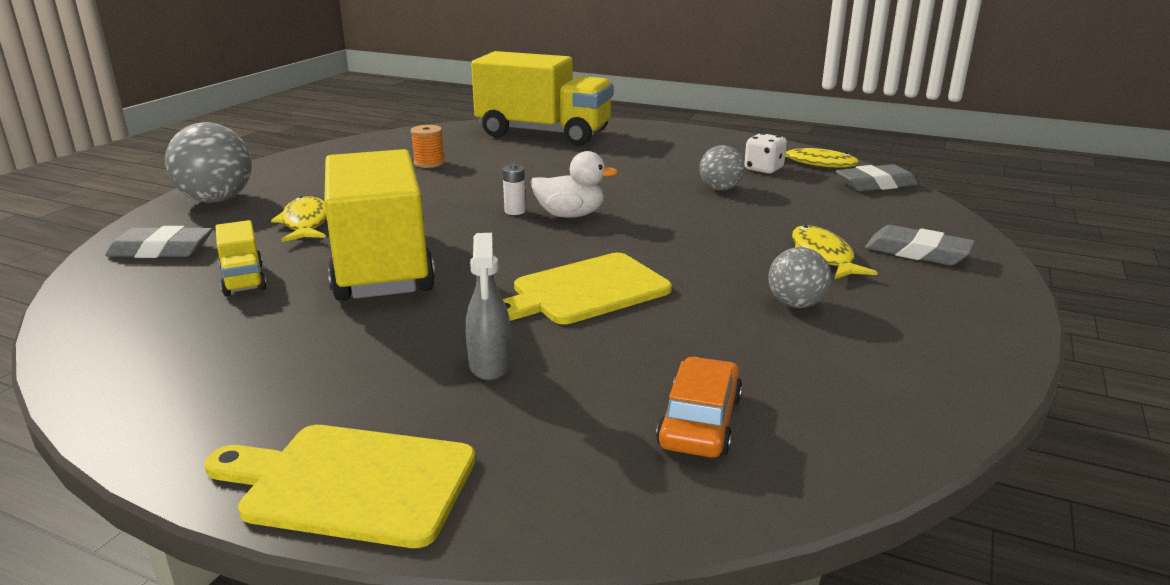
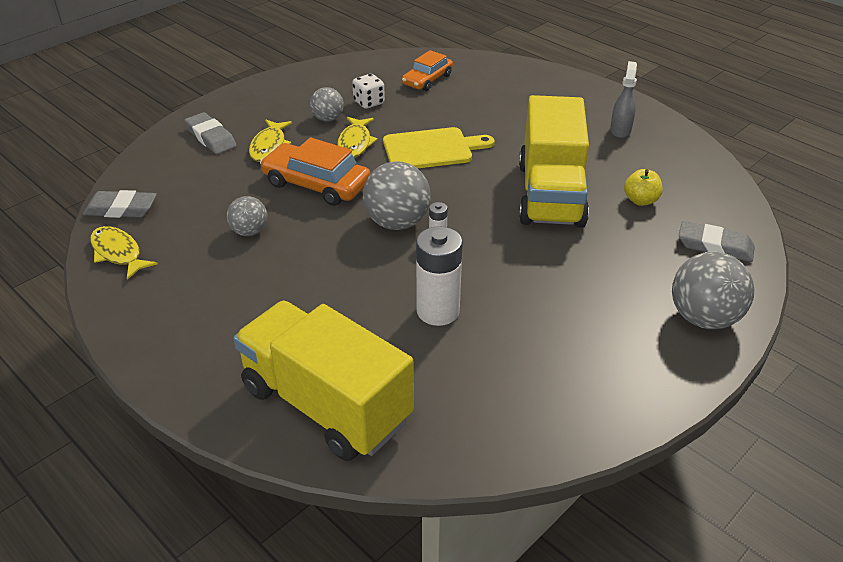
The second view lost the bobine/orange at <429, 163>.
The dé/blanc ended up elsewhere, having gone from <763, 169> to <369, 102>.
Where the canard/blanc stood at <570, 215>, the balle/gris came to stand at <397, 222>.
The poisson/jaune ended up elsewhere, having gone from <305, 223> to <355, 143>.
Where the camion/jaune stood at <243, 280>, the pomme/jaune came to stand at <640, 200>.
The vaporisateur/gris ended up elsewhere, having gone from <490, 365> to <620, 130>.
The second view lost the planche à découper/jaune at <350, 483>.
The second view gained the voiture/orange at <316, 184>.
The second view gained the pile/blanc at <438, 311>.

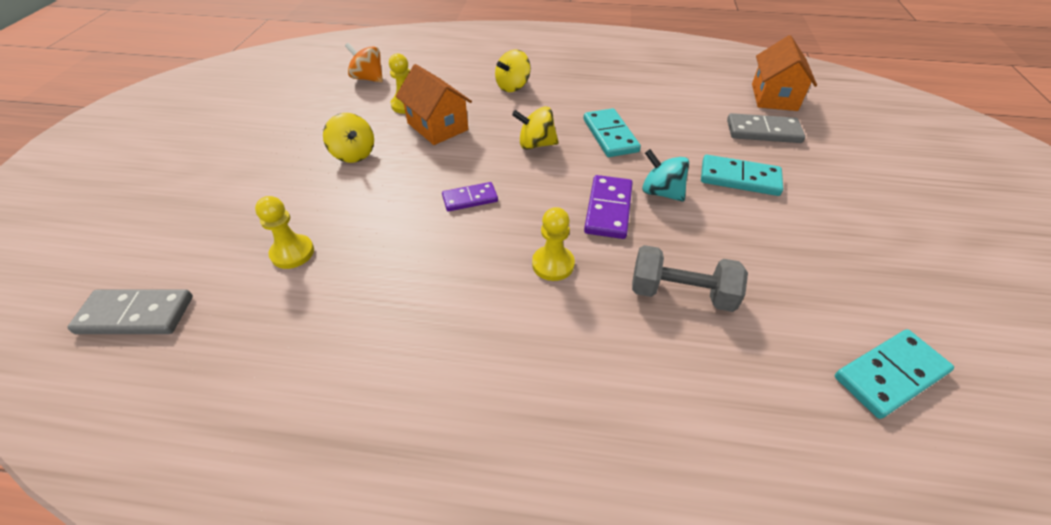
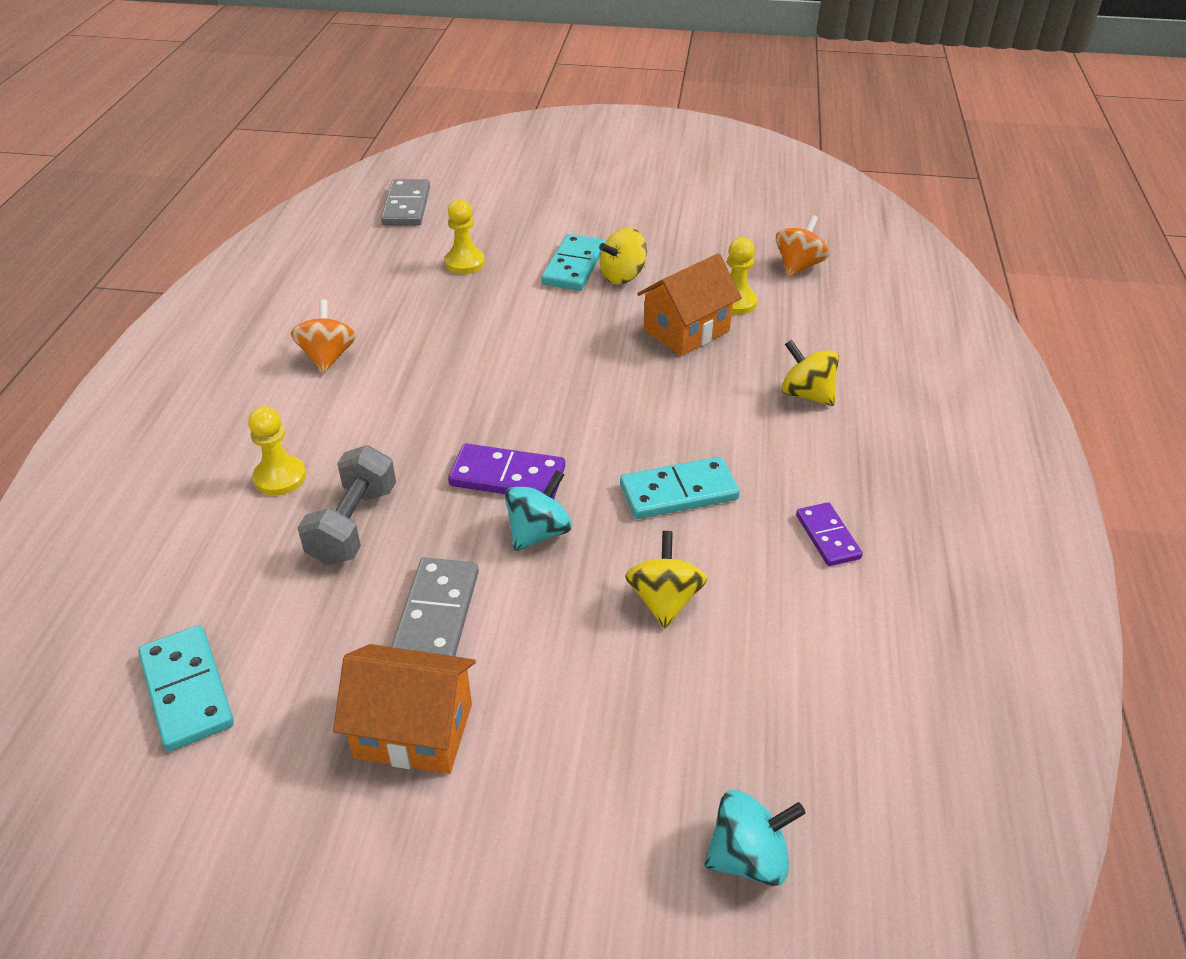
The maison/orange ended up elsewhere, having gone from <774, 97> to <413, 731>.
The toupie/jaune ended up elsewhere, having gone from <536, 144> to <664, 600>.
The domino/gris ended up elsewhere, having gone from <763, 131> to <437, 614>.
The domino/turquoise ended up elsewhere, having gone from <739, 178> to <573, 266>.
The domino/violet ended up elsewhere, having gone from <470, 199> to <827, 537>.
The pion/jaune ended up elsewhere, having gone from <553, 264> to <280, 477>.
The second view gained the toupie/orange at <328, 357>.
The second view gained the toupie/turquoise at <748, 857>.

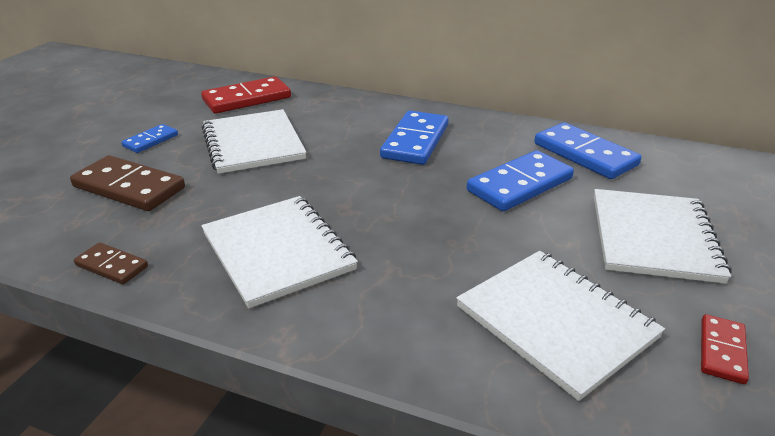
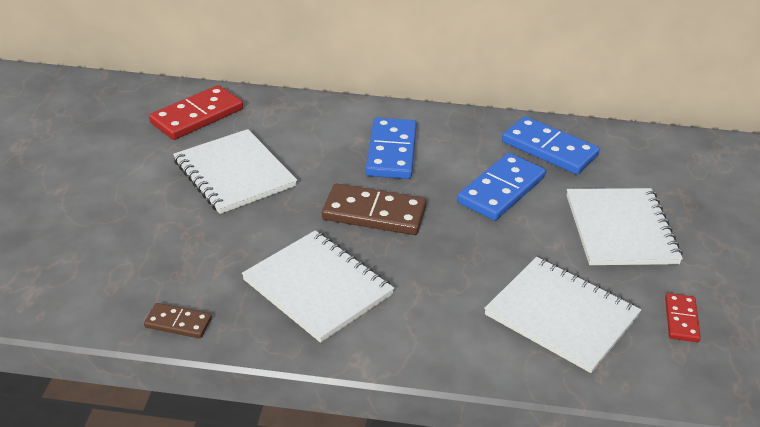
The second view lost the domino/bleu at <151, 141>.
The domino/marron ended up elsewhere, having gone from <129, 187> to <374, 213>.

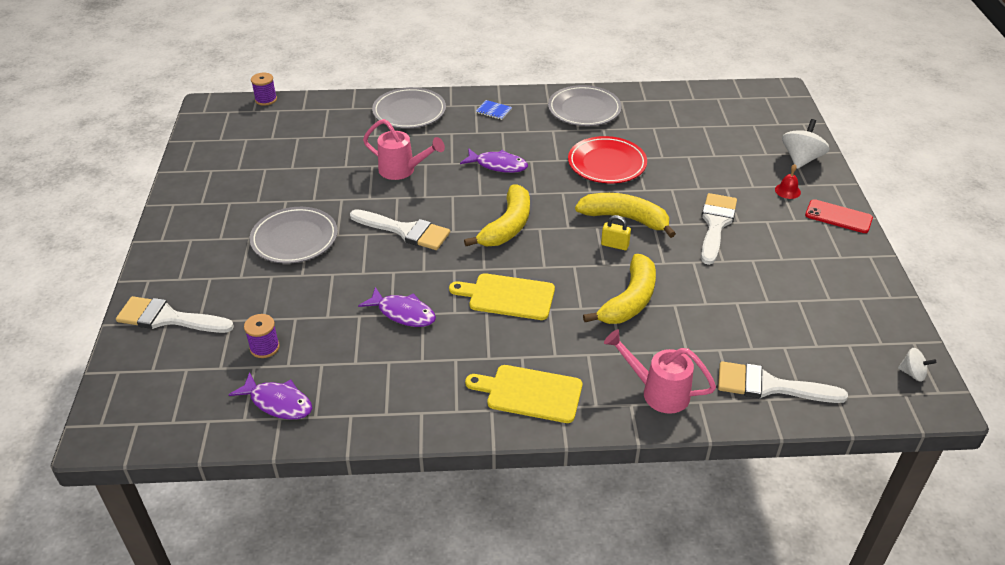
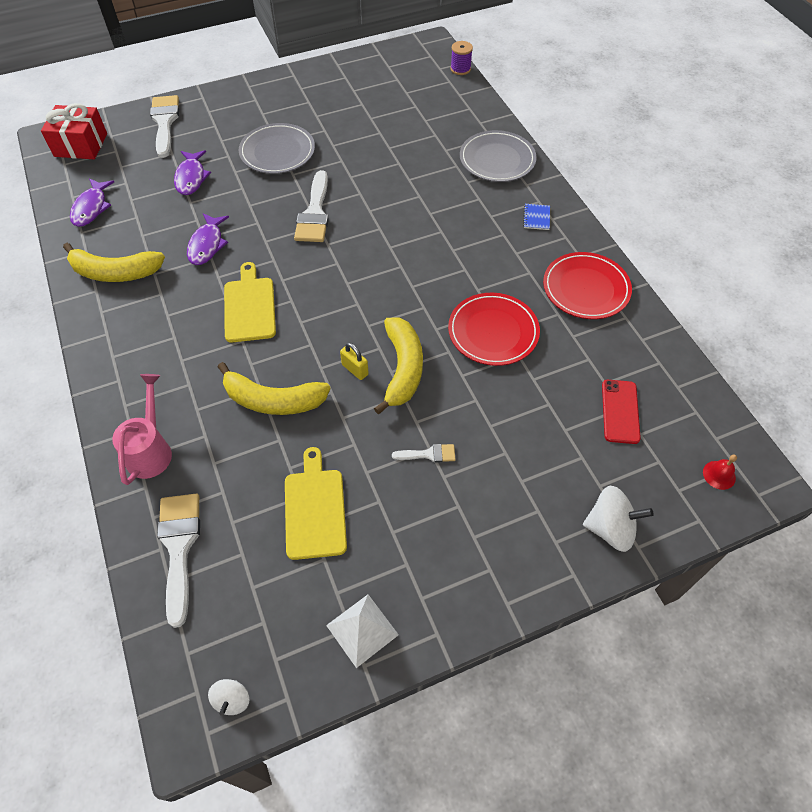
What was the assiette/gris at <584, 109> turned into the assiette/rouge at <586, 289>.
The second view lost the arrosoir/rose at <403, 170>.
The poisson/violet ended up elsewhere, having gone from <498, 165> to <191, 178>.
The cloche/rouge ended up elsewhere, having gone from <787, 191> to <719, 475>.
The banane/jaune ended up elsewhere, having gone from <507, 226> to <115, 272>.
The size of the pinceau/blanc at <716, 224> changed by a factor of 0.51.
The téléphone/rouge ended up elsewhere, having gone from <838, 217> to <620, 411>.
The cadenas/jaune at <615, 245> ended up facing another way, 45 degrees counterclockwise from before.
The second view lost the bobine/violet at <264, 347>.
The planche à découper/jaune ended up elsewhere, having gone from <530, 393> to <315, 509>.
The second view gained the cadeau/rouge at <81, 145>.
The second view gained the pyramide/blanc at <362, 630>.

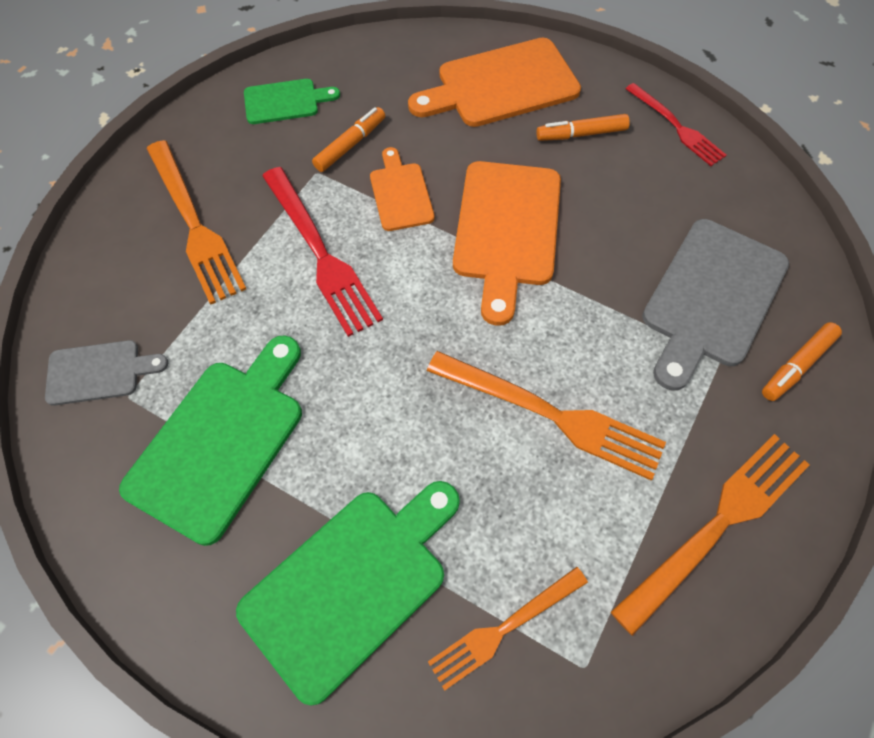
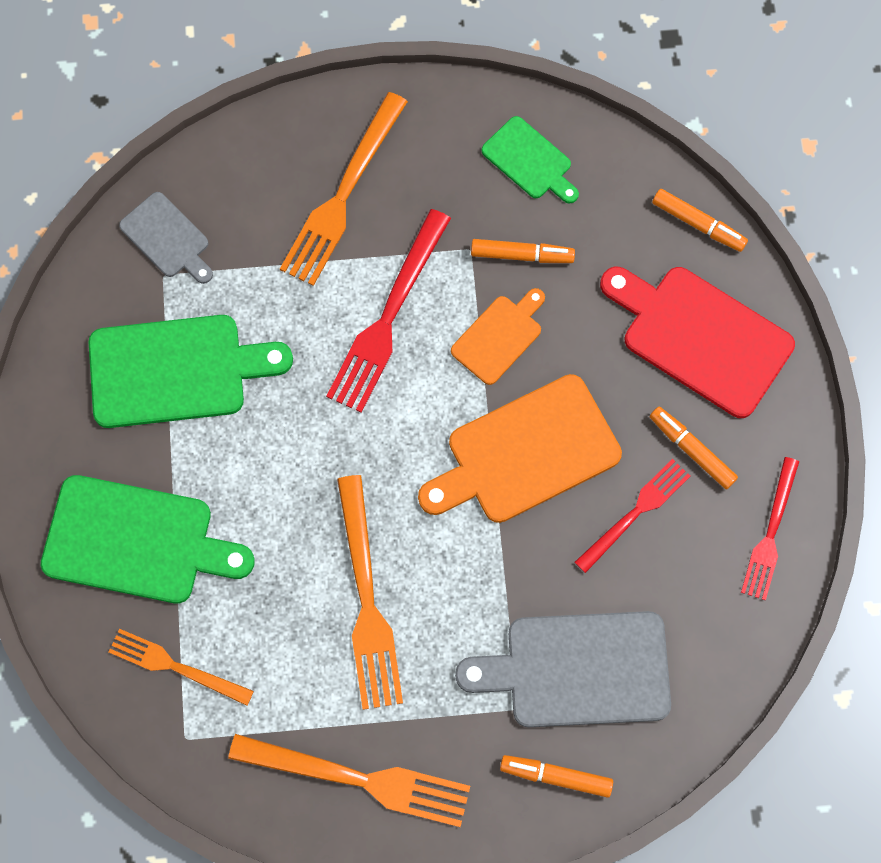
What was the planche à découper/orange at <501, 85> turned into the planche à découper/rouge at <700, 337>.
The second view gained the feutre/orange at <698, 224>.
The second view gained the fourchette/rouge at <635, 513>.

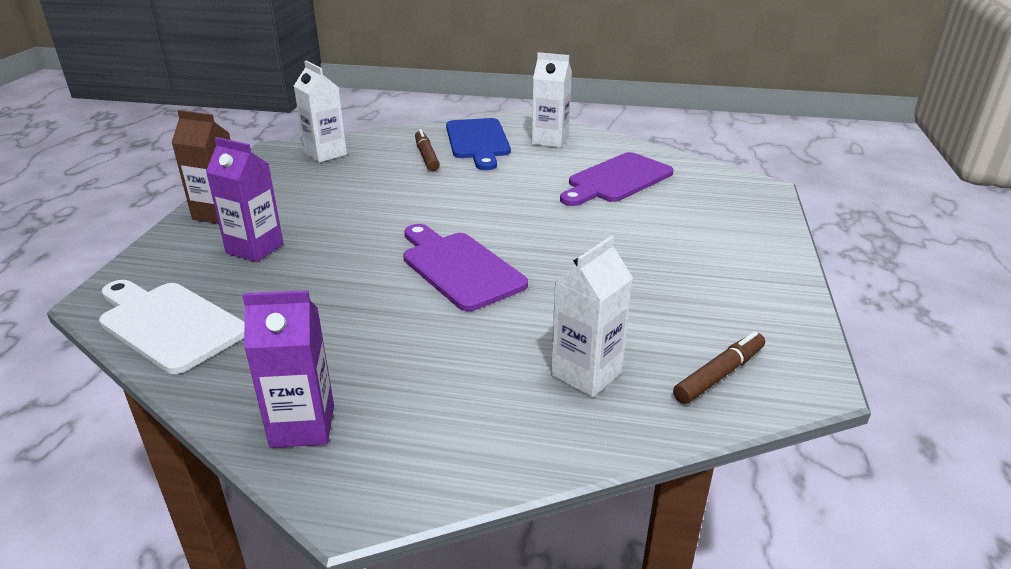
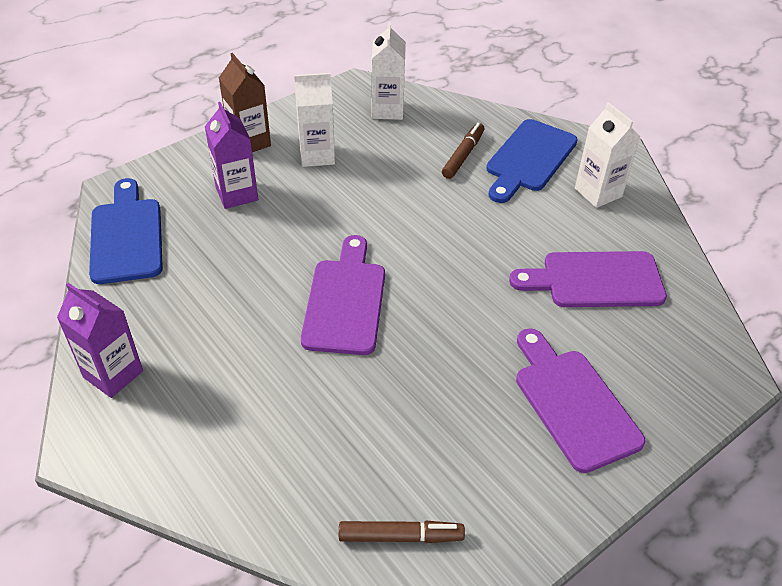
The brique de lait/blanc ended up elsewhere, having gone from <586, 374> to <317, 155>.
What was the planche à découper/blanc at <168, 324> turned into the planche à découper/bleu at <126, 236>.
The second view gained the planche à découper/violet at <573, 403>.

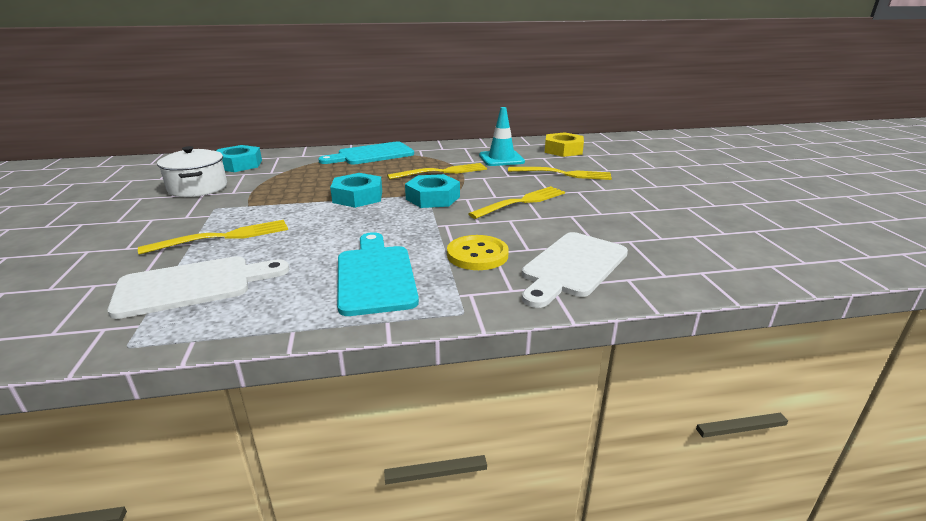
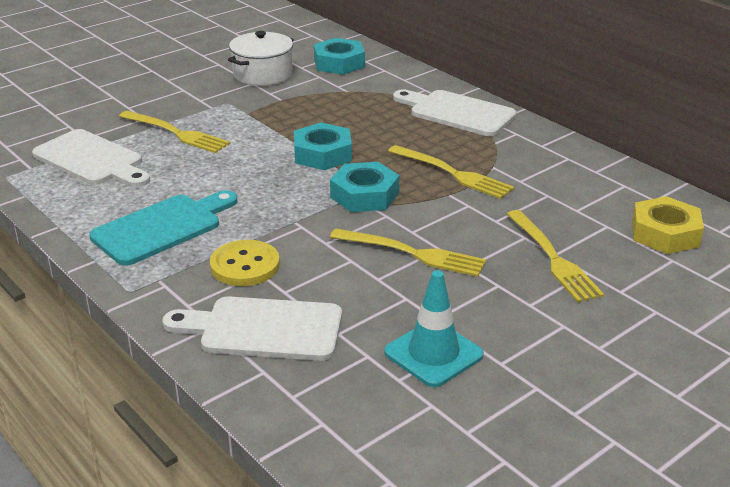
The cône de chantier/turquoise ended up elsewhere, having gone from <501, 159> to <433, 354>.
What was the planche à découper/turquoise at <371, 154> turned into the planche à découper/blanc at <457, 112>.

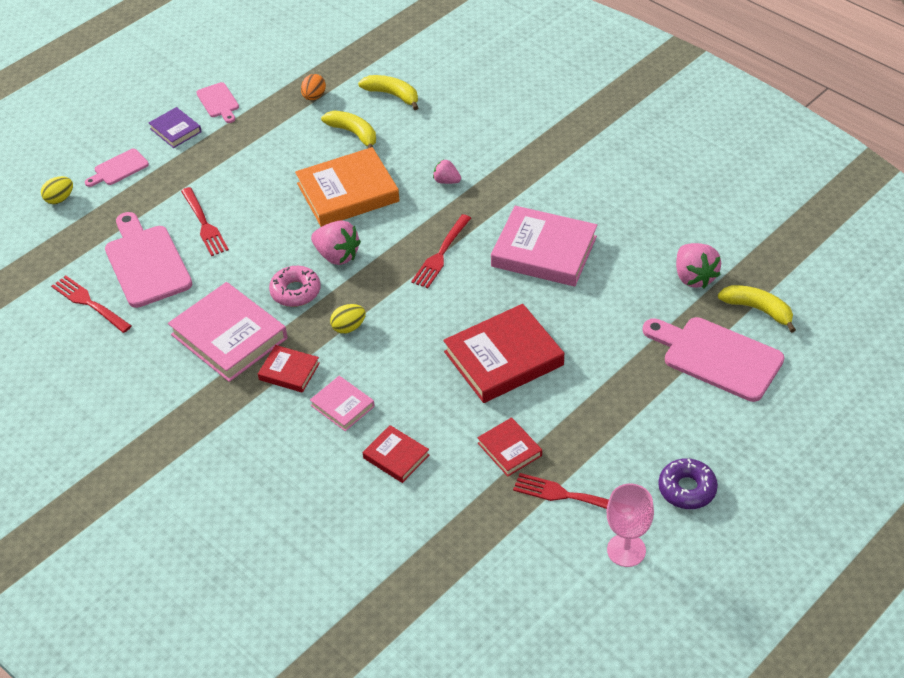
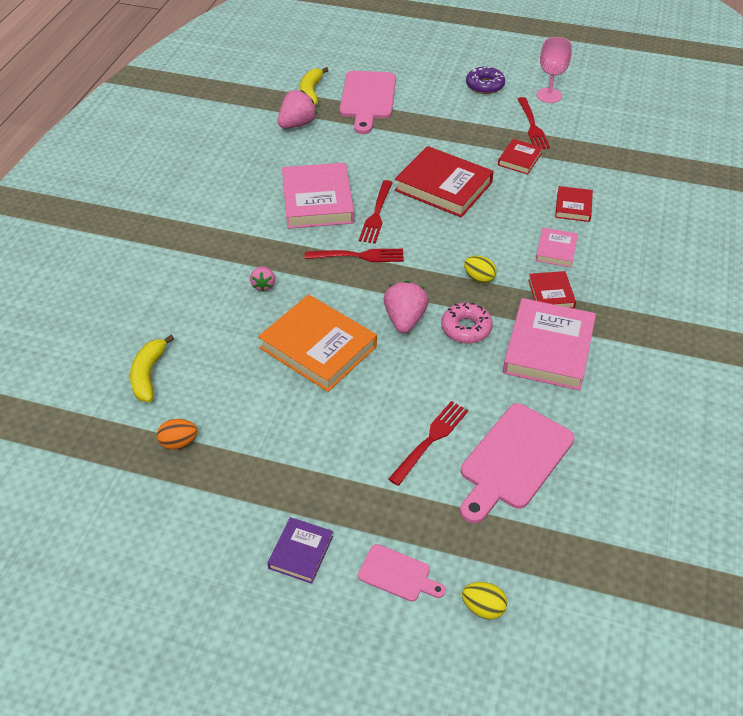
The second view lost the planche à découper/rose at <218, 102>.
The second view lost the banane/jaune at <354, 133>.
The fourchette/rouge ended up elsewhere, having gone from <89, 303> to <376, 214>.

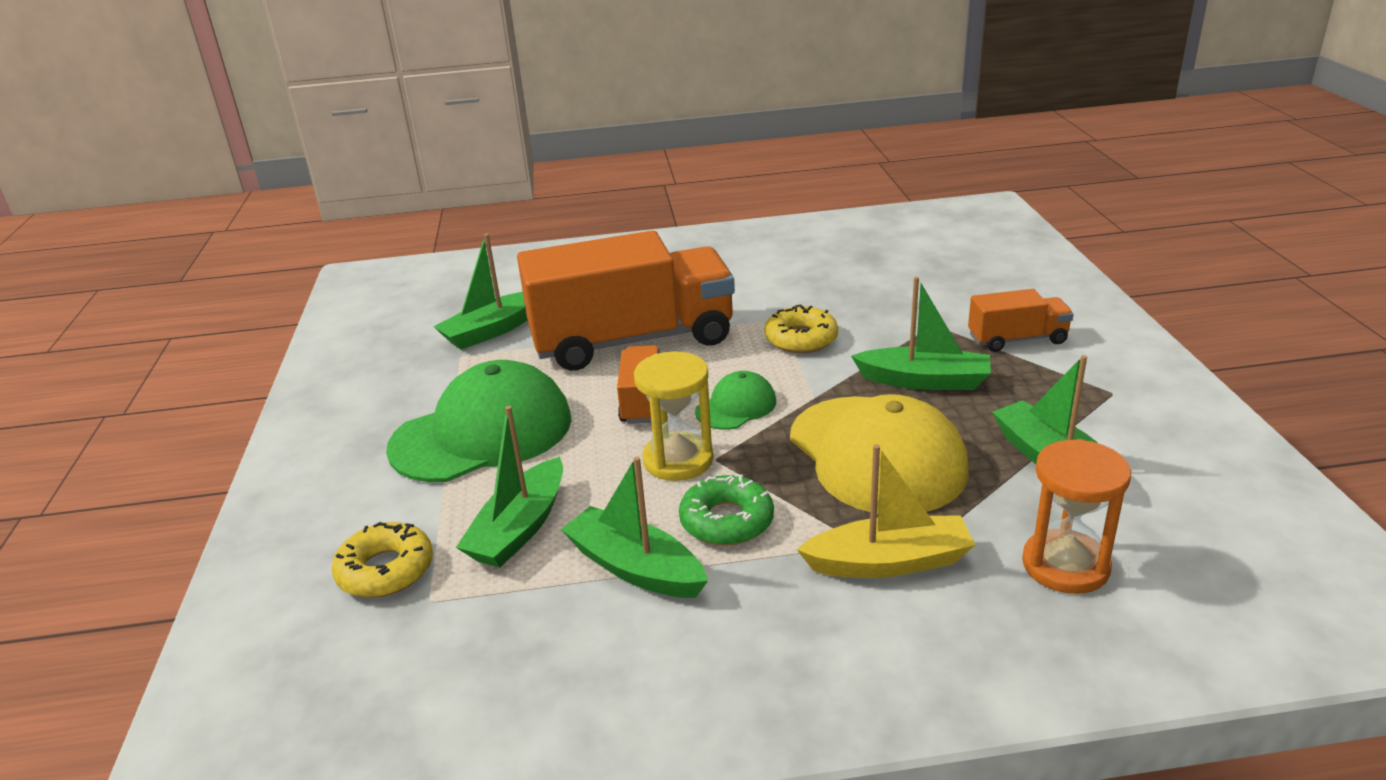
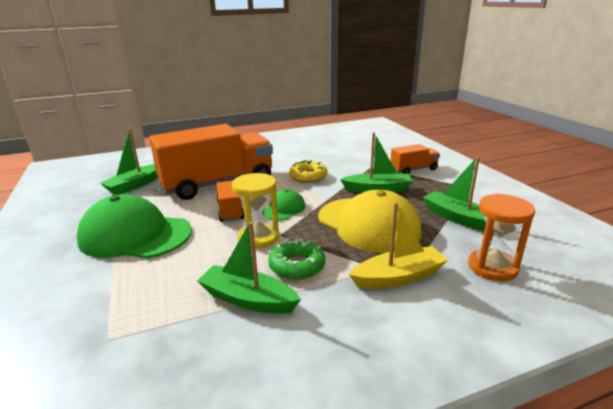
The casquette/vert at <482, 433> ended up facing another way, 120 degrees counterclockwise from before.
The second view lost the bateau/vert at <520, 528>.
The second view lost the beignet/jaune at <386, 570>.

